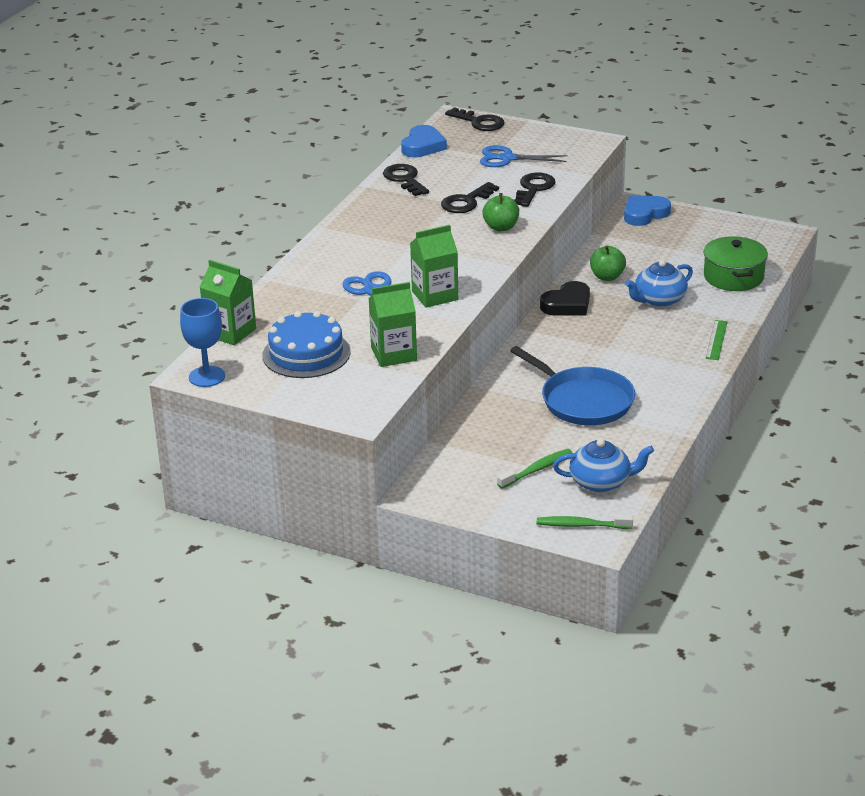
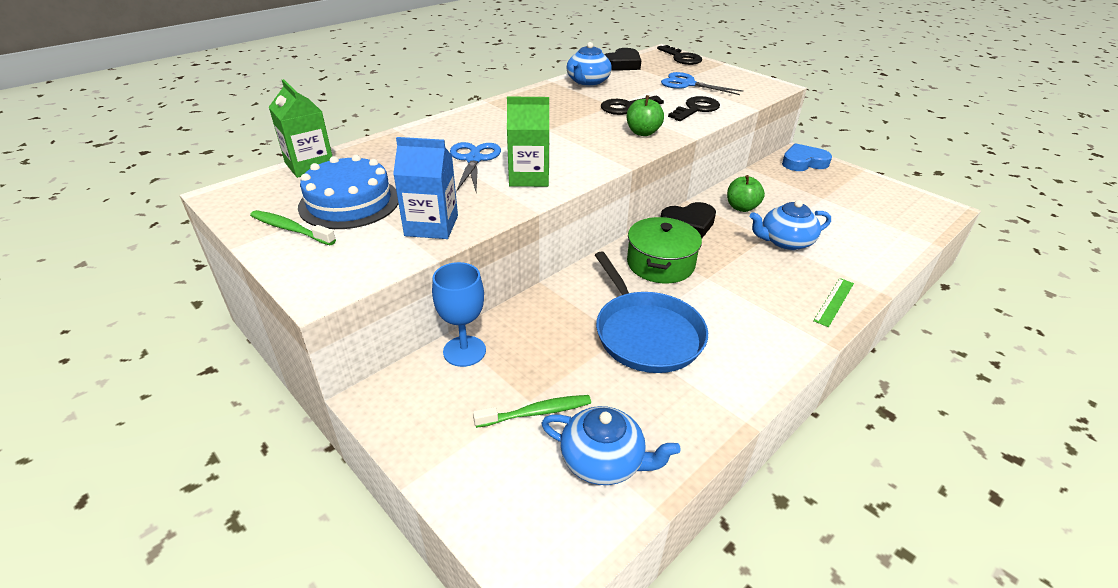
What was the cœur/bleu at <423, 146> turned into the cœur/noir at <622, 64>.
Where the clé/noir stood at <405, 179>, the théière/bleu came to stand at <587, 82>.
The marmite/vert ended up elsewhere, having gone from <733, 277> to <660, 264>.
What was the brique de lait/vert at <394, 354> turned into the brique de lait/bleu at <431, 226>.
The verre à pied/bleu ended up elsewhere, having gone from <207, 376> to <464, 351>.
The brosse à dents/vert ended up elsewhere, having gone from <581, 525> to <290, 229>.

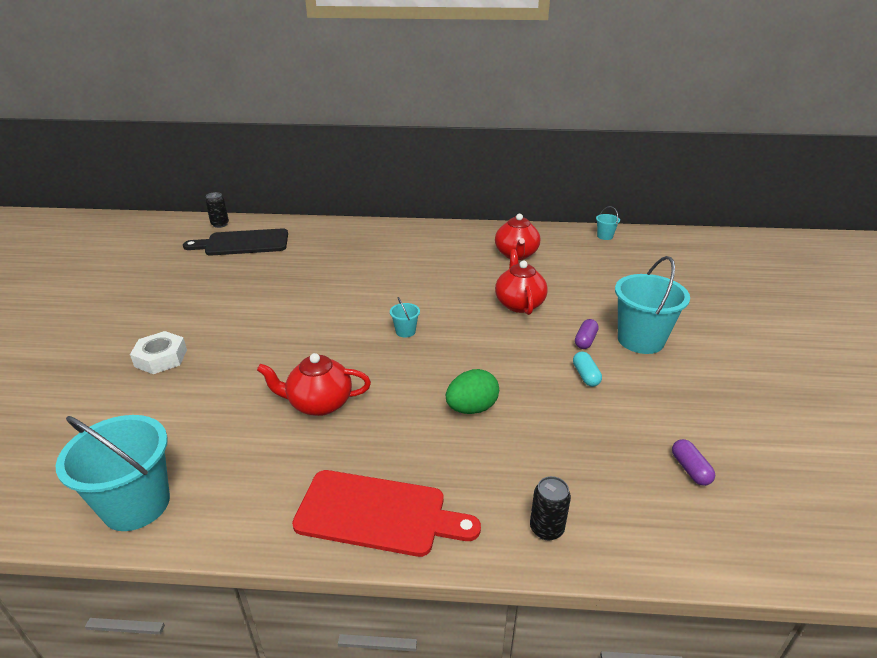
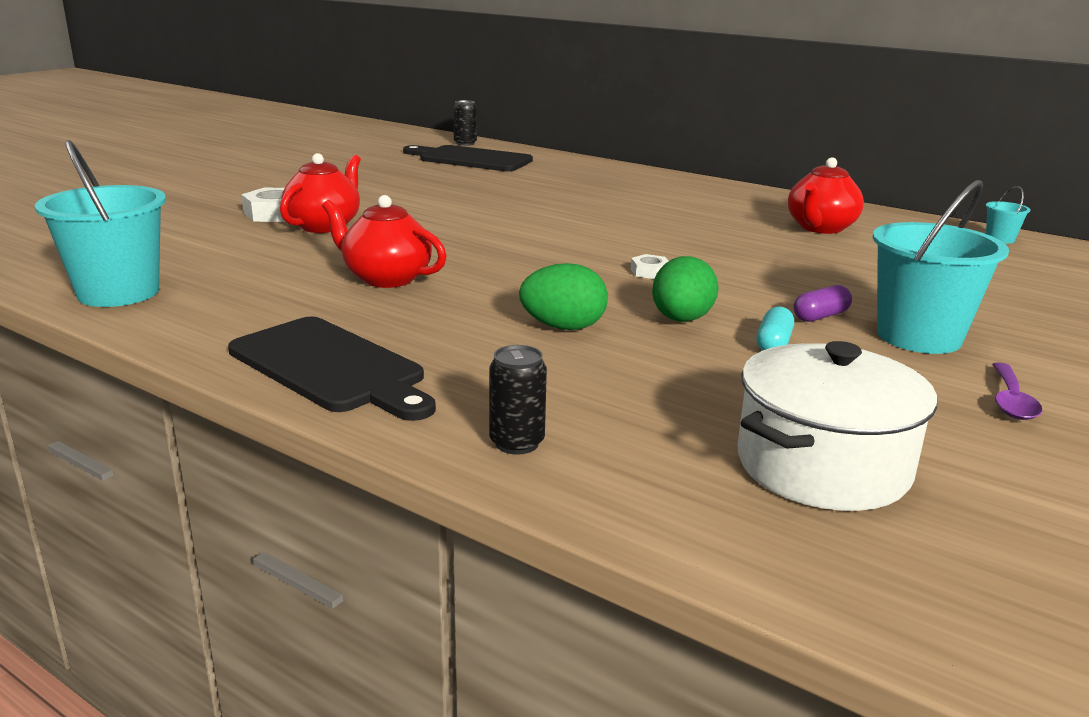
The théière/rouge ended up elsewhere, having gone from <519, 304> to <324, 226>.
The second view lost the seau/turquoise at <405, 331>.
Where the gélule/violet stood at <690, 469>, the marmite/blanc came to stand at <822, 466>.
What was the planche à découper/rouge at <378, 513> turned into the planche à découper/noir at <331, 367>.
The second view gained the écrou/blanc at <650, 272>.
The second view gained the œuf/vert at <681, 320>.
The second view gained the cuillère/violet at <1011, 401>.

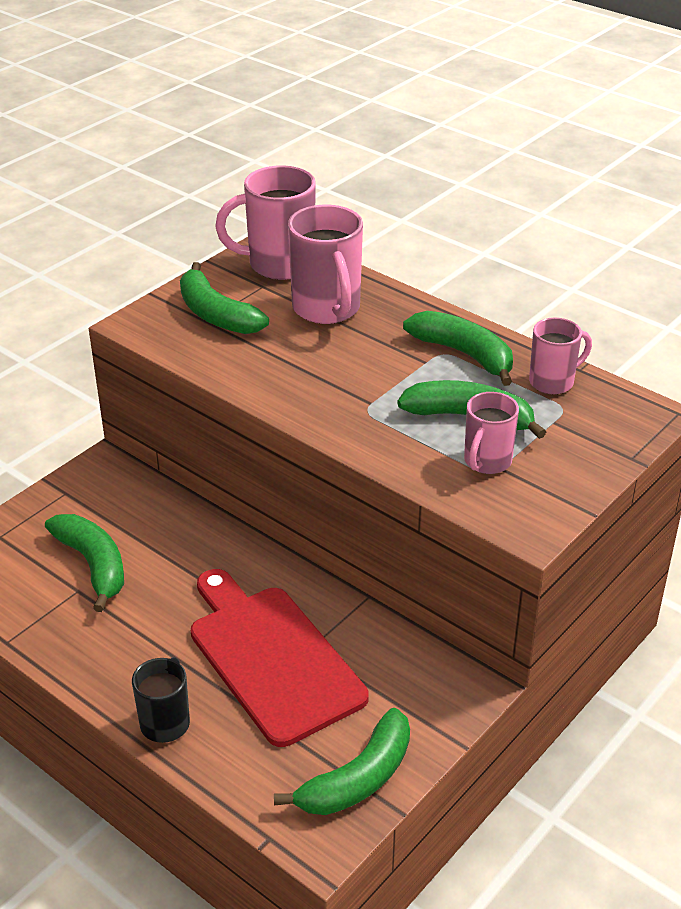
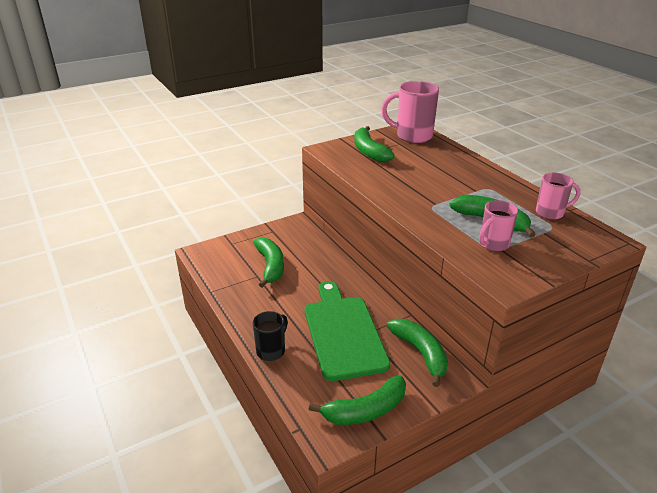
The second view lost the tasse/rose at <327, 309>.
The banane/vert ended up elsewhere, having gone from <464, 354> to <420, 353>.
What was the planche à découper/rouge at <272, 658> turned into the planche à découper/vert at <343, 333>.

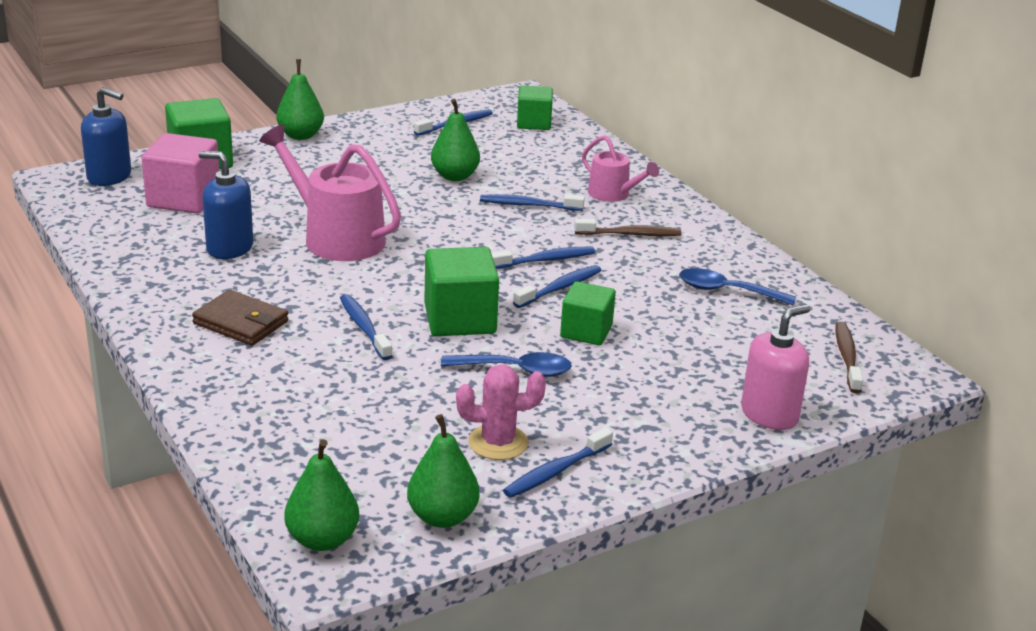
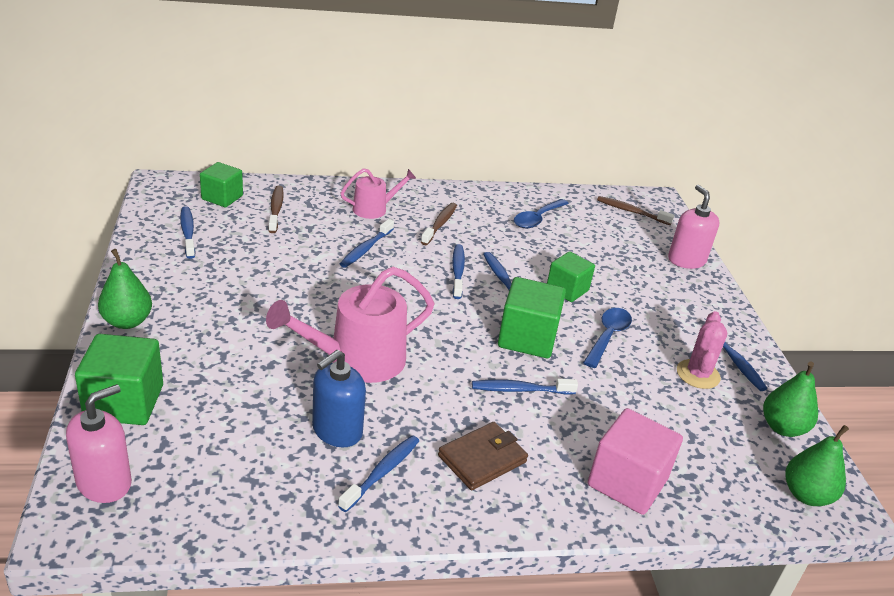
What was the distributeur de savon/bleu at <109, 177> turned into the distributeur de savon/rose at <104, 483>.
The second view lost the poire/vert at <455, 176>.
The cube/rose ended up elsewhere, having gone from <184, 199> to <627, 482>.
The second view gained the brosse à dents/marron at <276, 209>.
The second view gained the brosse à dents/bleu at <382, 472>.

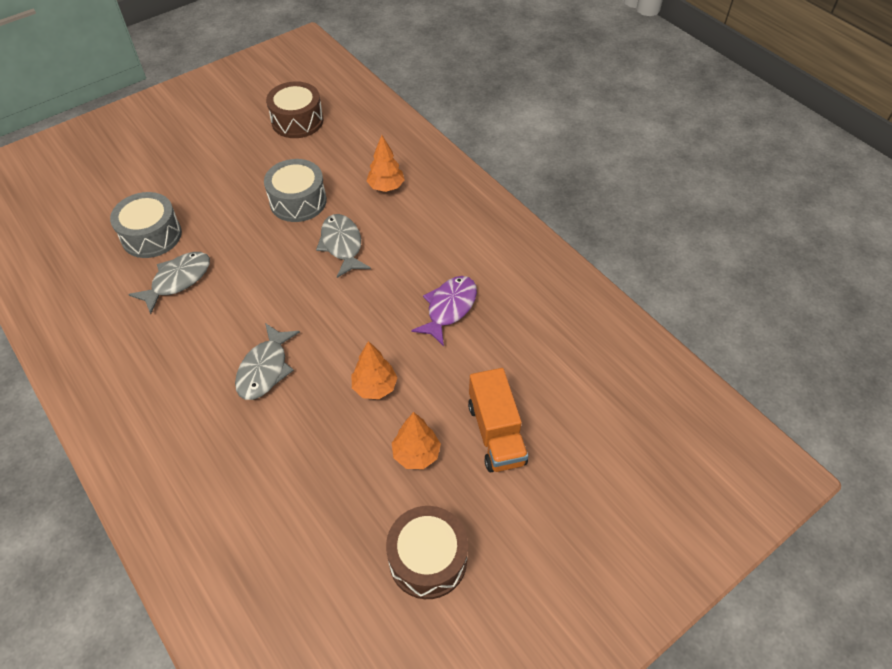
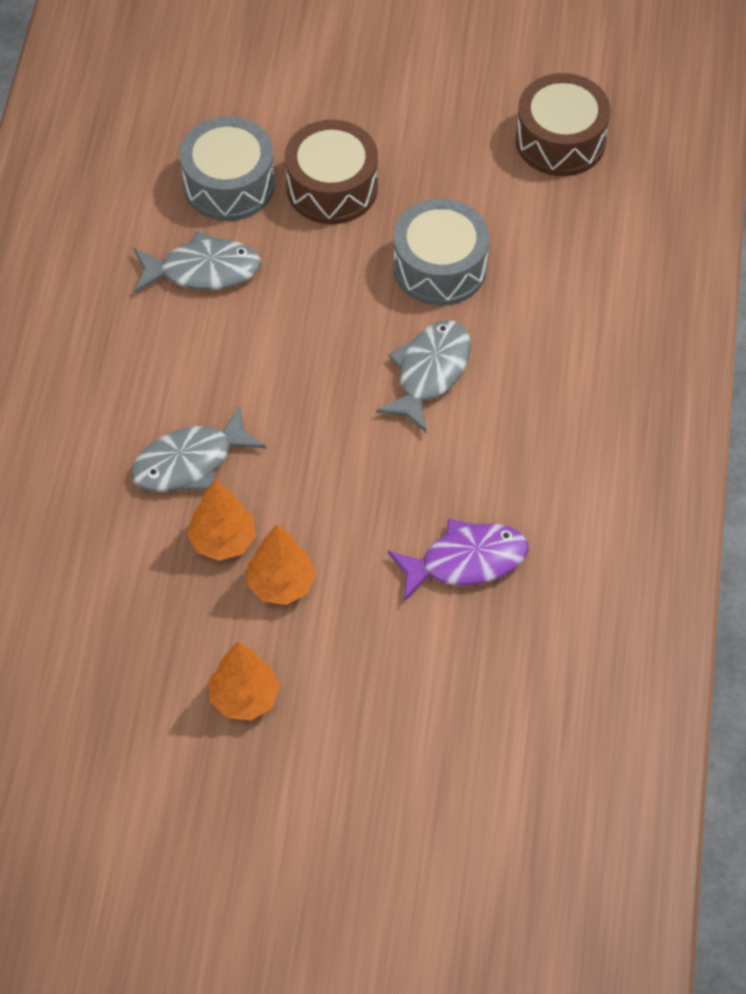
The arbre/orange ended up elsewhere, having gone from <386, 187> to <223, 541>.
The second view lost the camion/orange at <496, 433>.
The tambour/marron ended up elsewhere, having gone from <428, 559> to <332, 187>.

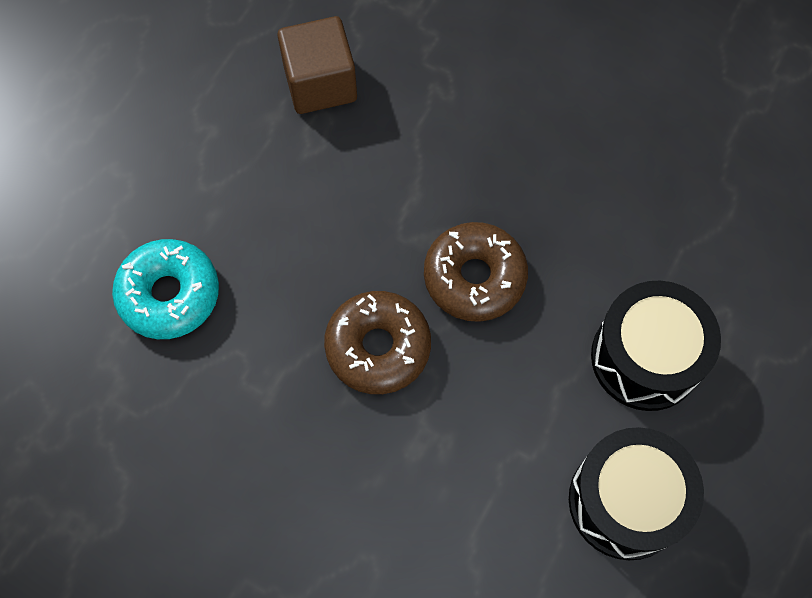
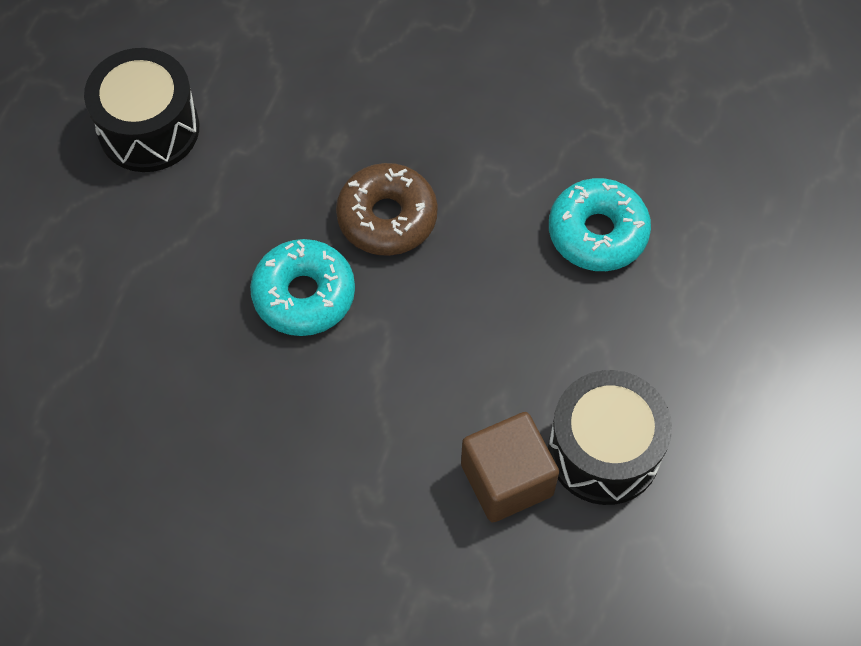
What was the beignet/marron at <474, 277> turned into the beignet/turquoise at <304, 295>.
The tambour/noir ended up elsewhere, having gone from <645, 357> to <604, 451>.

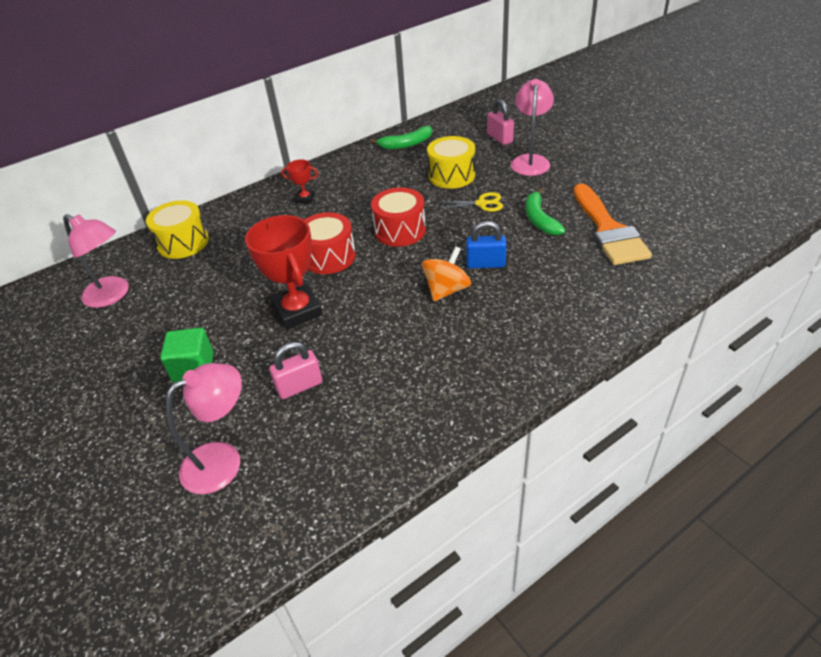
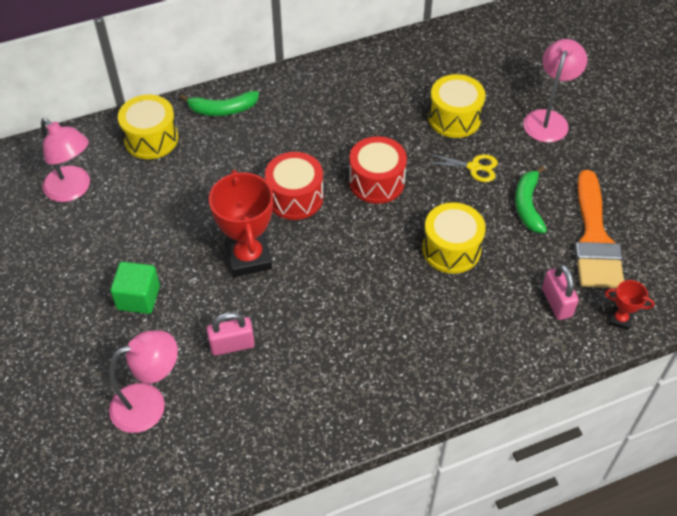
The cadenas/rose ended up elsewhere, having gone from <500, 138> to <556, 302>.
The banane/vert ended up elsewhere, having gone from <406, 144> to <223, 109>.
The trophée/rouge ended up elsewhere, having gone from <305, 198> to <620, 319>.
Where the cadenas/bleu stood at <485, 264>, the tambour/jaune came to stand at <451, 249>.
The second view lost the toupie/orange at <446, 290>.

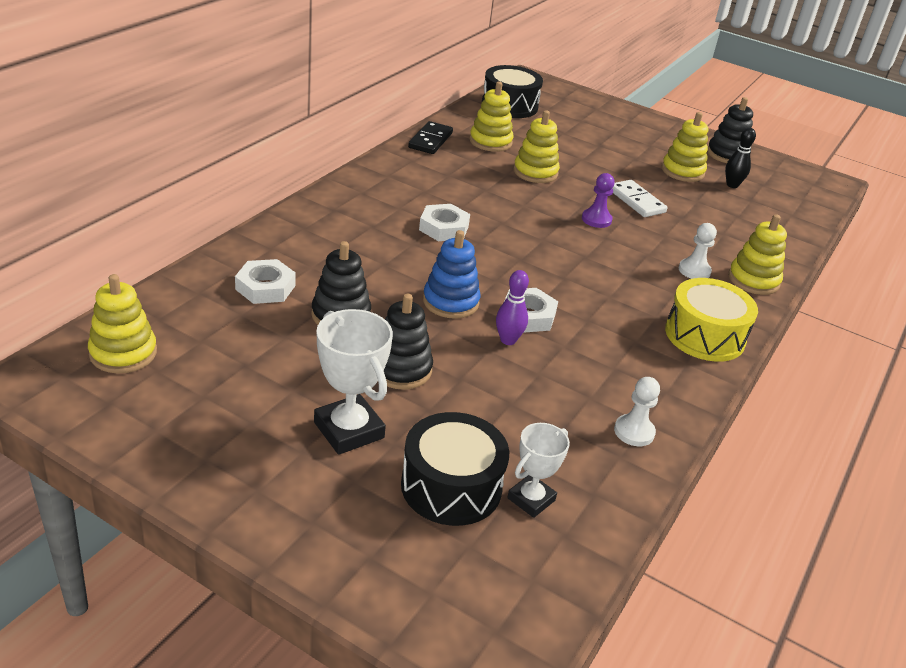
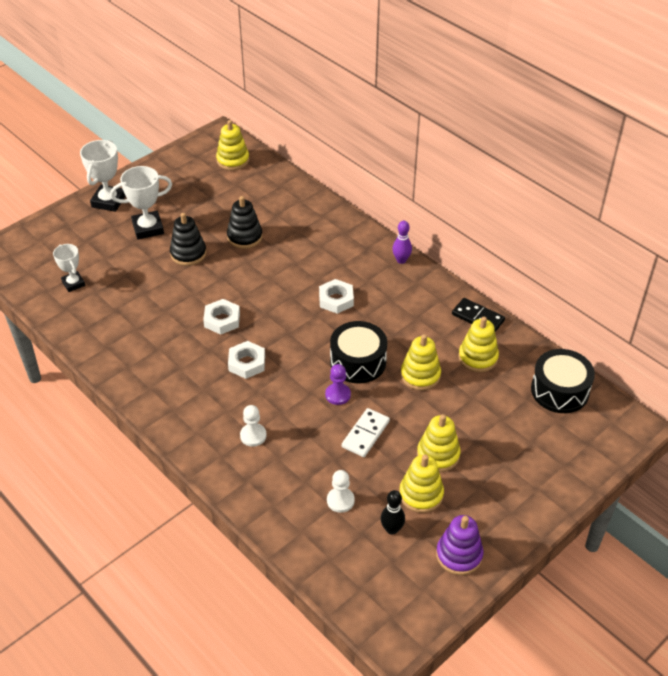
What was the jouet à empiler/noir at <727, 155> turned into the jouet à empiler/violet at <459, 555>.
The domino/blanc at <636, 201> ended up facing another way, 45 degrees counterclockwise from before.
The jouet à empiler/jaune ended up elsewhere, having gone from <753, 280> to <438, 455>.
The second view lost the jouet à empiler/bleu at <450, 302>.
The écrou/blanc ended up elsewhere, having gone from <265, 287> to <247, 363>.
The quille/violet ended up elsewhere, having gone from <508, 340> to <401, 260>.
The second view lost the tambour/jaune at <704, 336>.
The pion/blanc ended up elsewhere, having gone from <634, 432> to <340, 500>.
The tambour/noir ended up elsewhere, having gone from <451, 486> to <358, 362>.
The second view gained the trophée/blanc at <108, 201>.

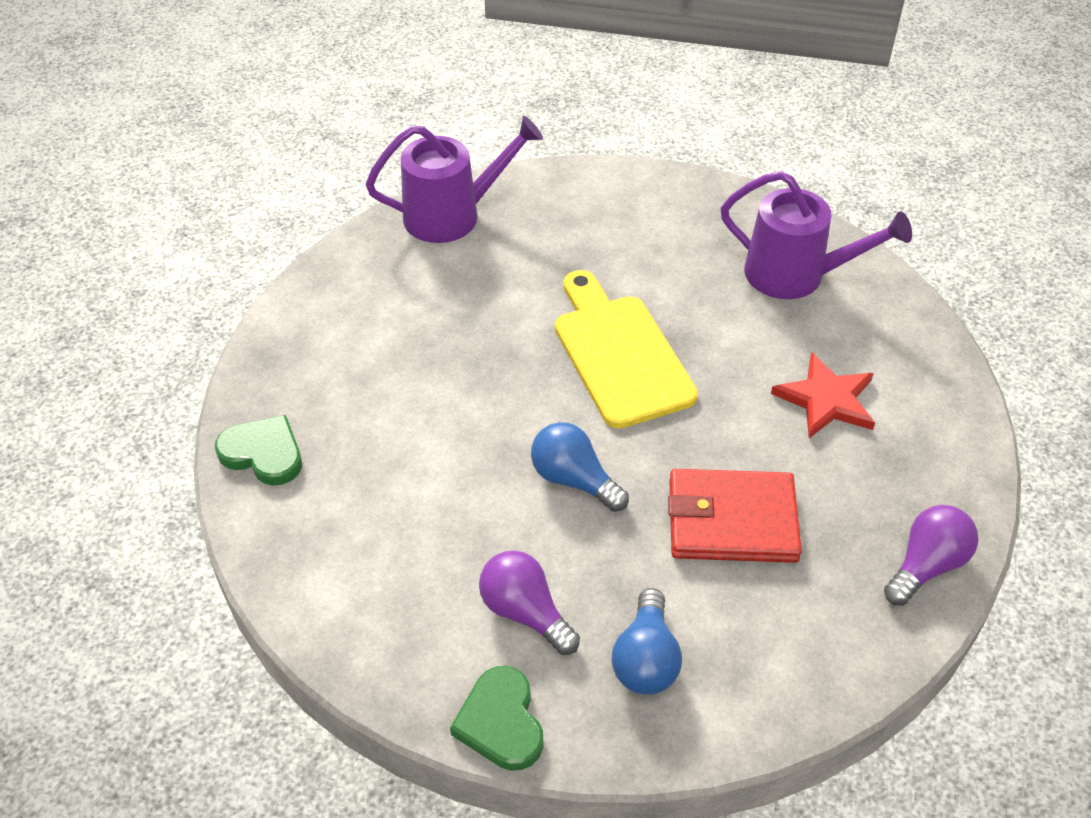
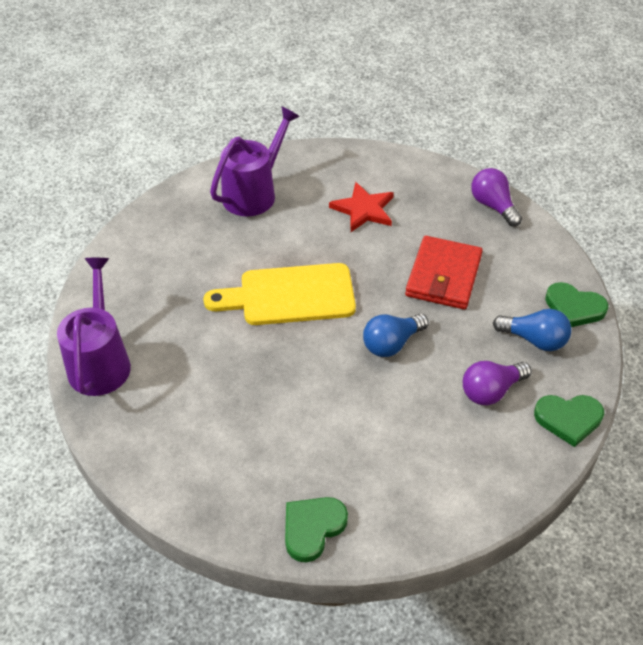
The second view gained the cœur/vert at <574, 307>.

